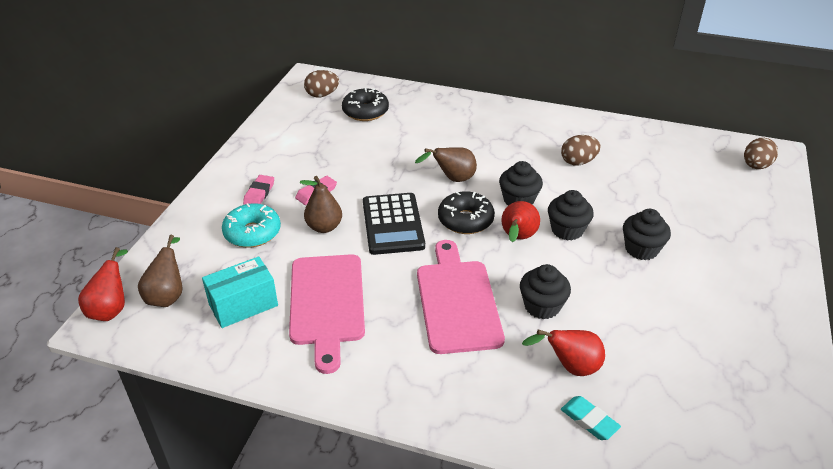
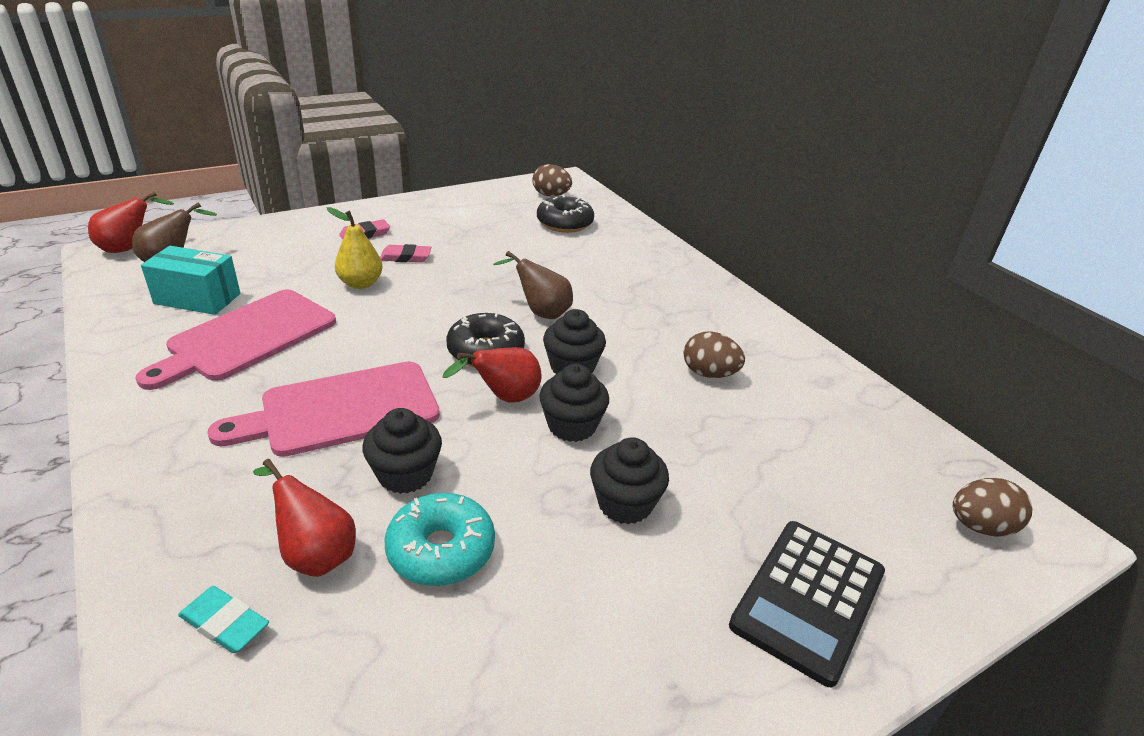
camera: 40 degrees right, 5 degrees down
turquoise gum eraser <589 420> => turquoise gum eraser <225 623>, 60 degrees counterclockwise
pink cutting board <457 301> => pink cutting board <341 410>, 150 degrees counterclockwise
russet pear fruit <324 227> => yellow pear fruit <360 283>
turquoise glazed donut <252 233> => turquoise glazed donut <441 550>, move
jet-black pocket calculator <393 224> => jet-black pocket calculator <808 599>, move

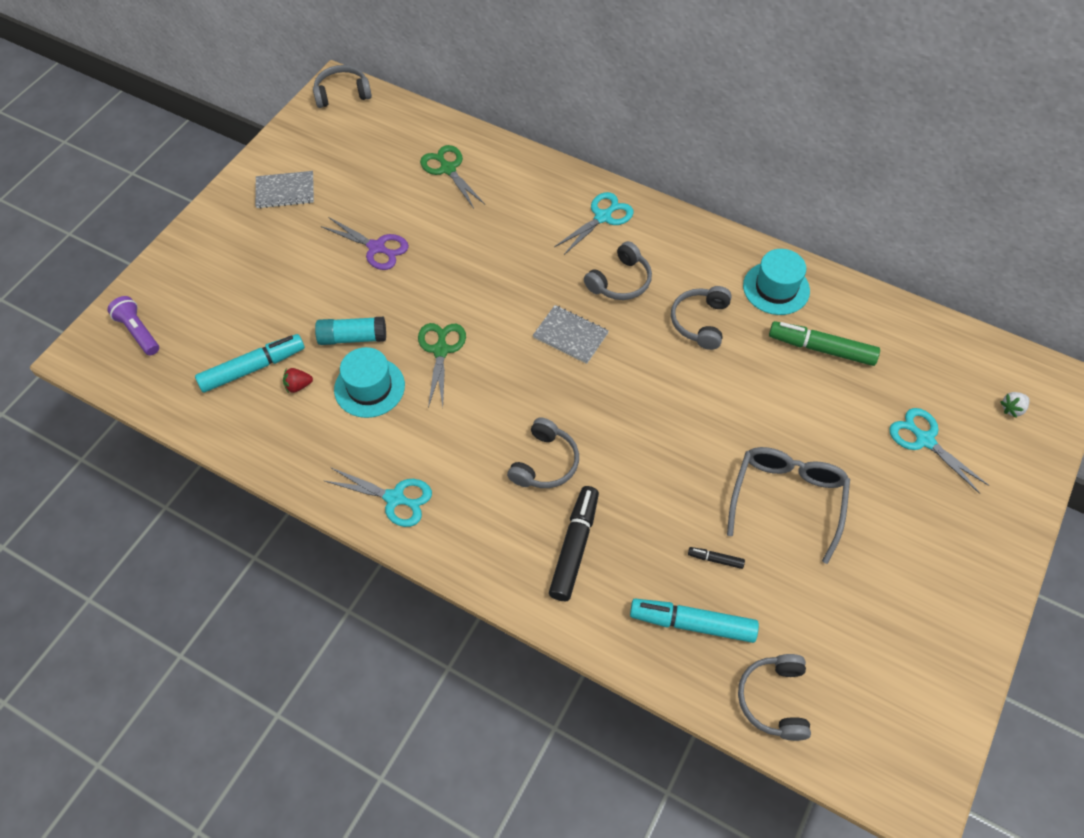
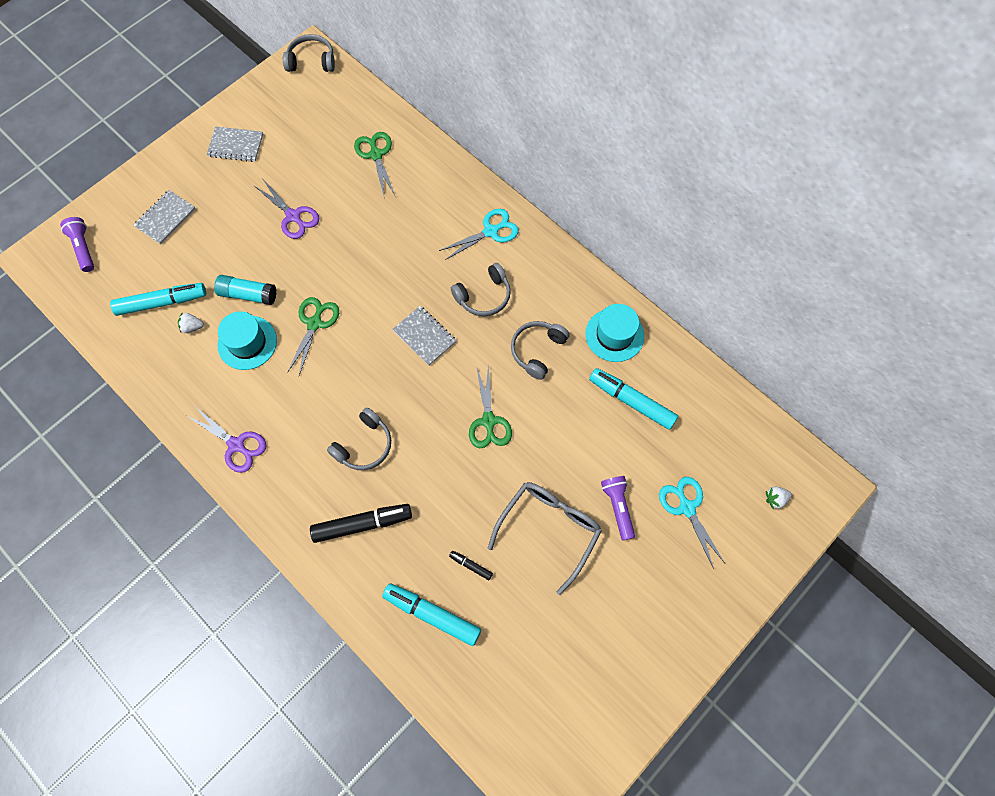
camera: 15 degrees right, 10 degrees up
nothing => grey notepad <165 218>
red strawberry <298 386> => snow-white strawberry <192 327>
turquoise shears <394 498> => purple shears <236 445>
jet-black marker <574 547> => jet-black marker <362 524>, 45 degrees clockwise
nothing => green shears <488 421>
green marker <821 348> => turquoise marker <631 401>
nothing => purple pocket torch <617 507>
grey headset <774 699> => nothing

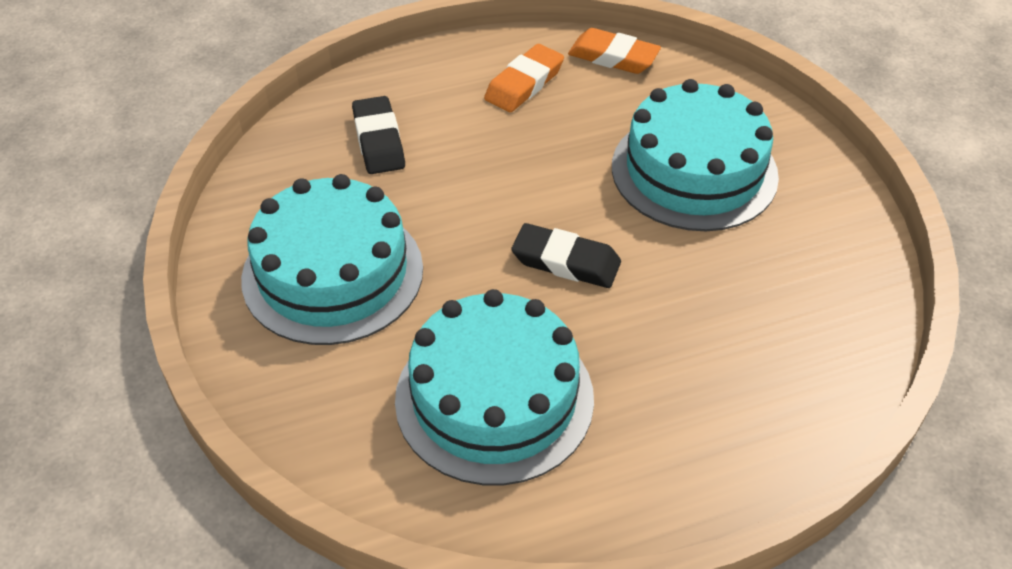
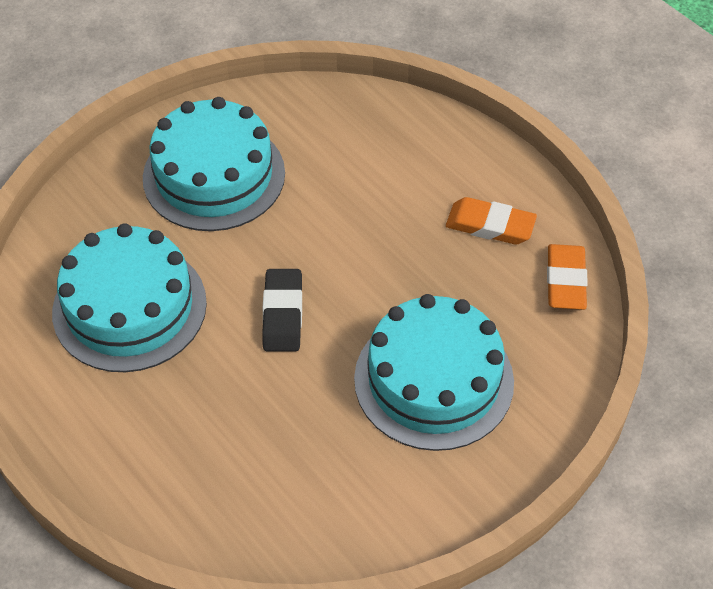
camera: 70 degrees right, 5 degrees up
jet-black gum eraser <378 140> => nothing

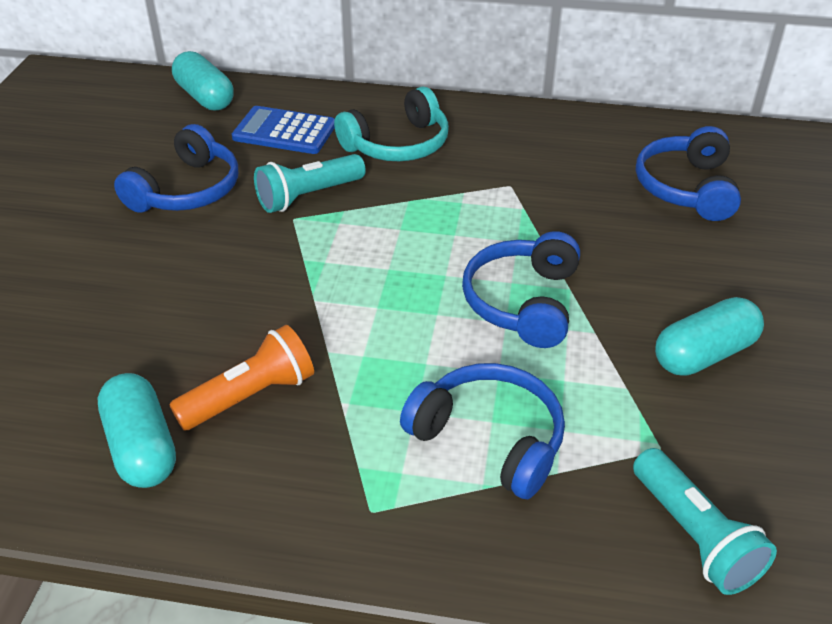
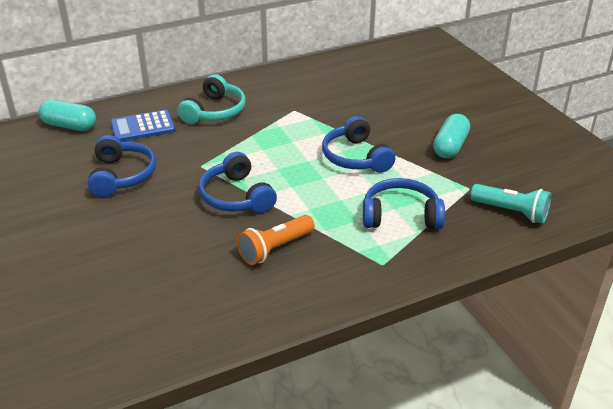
camera: 35 degrees left, 5 degrees down
royal blue headset <686 188> => royal blue headset <236 197>, move
orange pocket torch <250 396> => orange pocket torch <275 249>, 150 degrees counterclockwise
turquoise pill shape <142 447> => nothing
turquoise pocket torch <308 196> => nothing

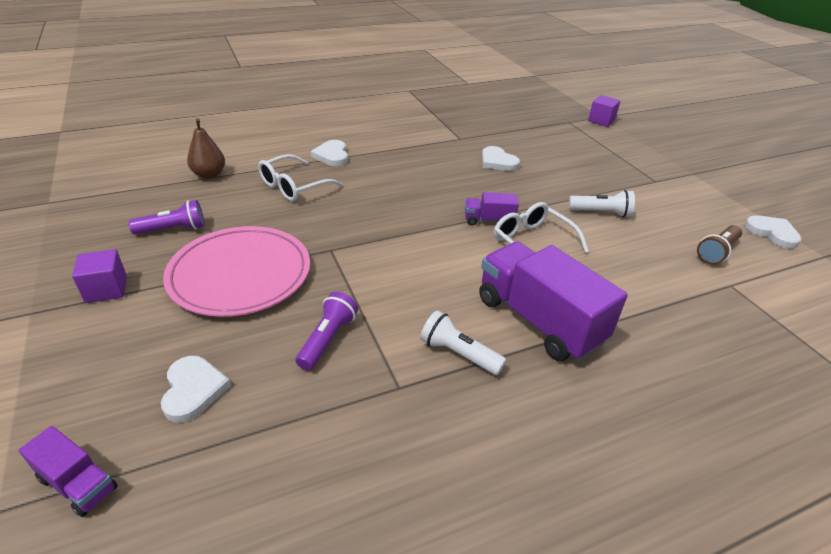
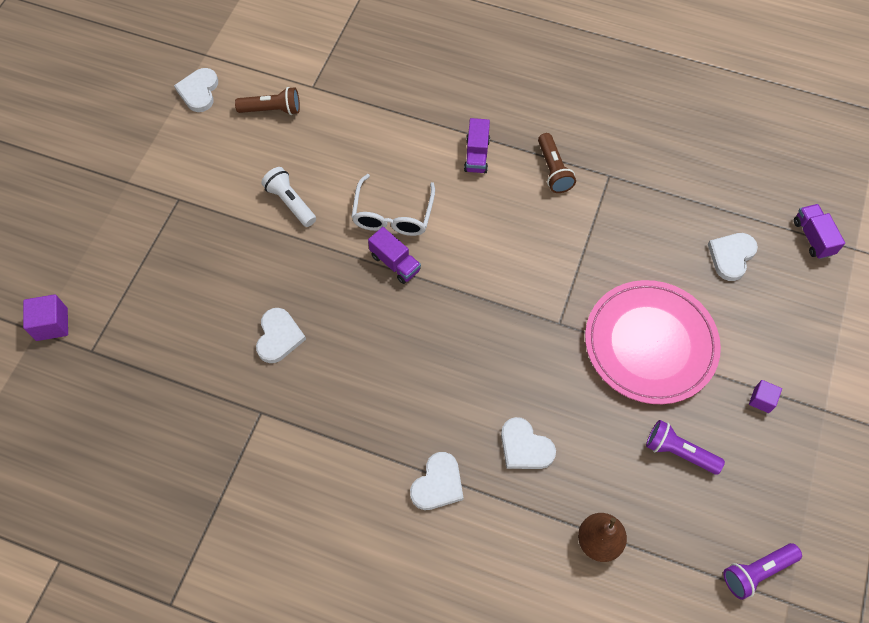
camera: 135 degrees left, 25 degrees up
purple truck <539 320> => purple truck <476 155>, x0.47
snow-white spectacles <293 186> => snow-white love heart <525 447>
snow-white pocket torch <458 354> => russet pocket torch <553 170>
purple pocket torch <327 339> => purple pocket torch <756 571>, move
purple solid cube <106 289> => purple solid cube <761 400>, x0.64

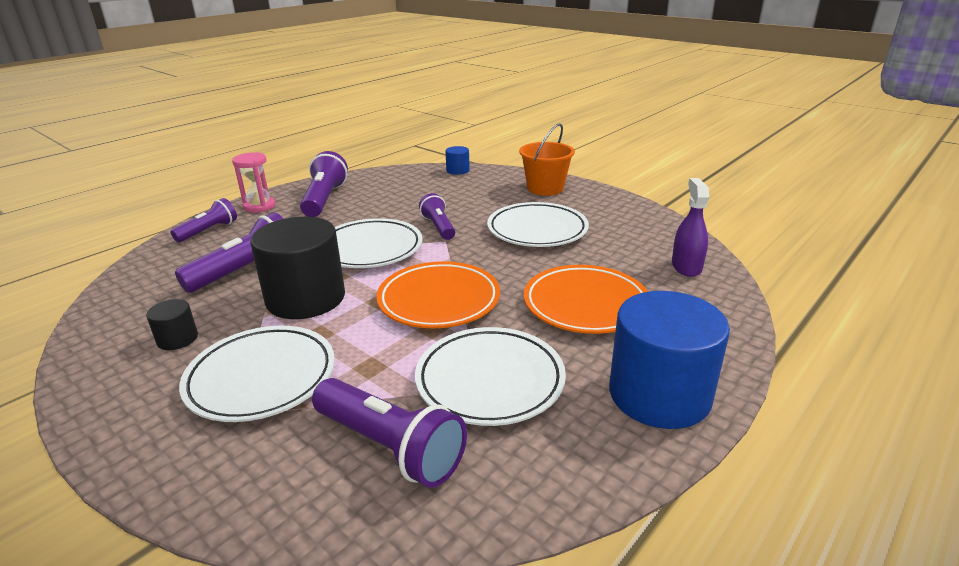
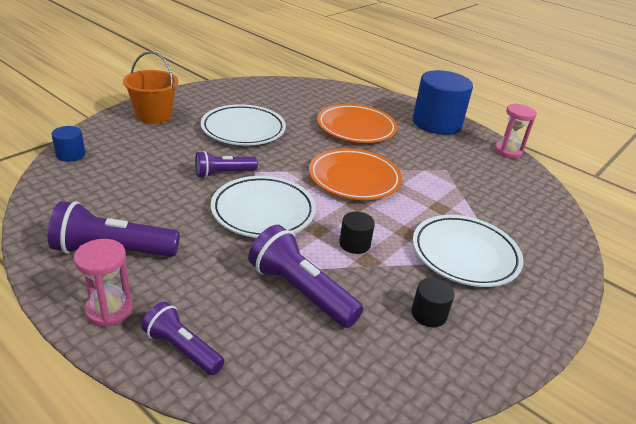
camera: 95 degrees left, 5 degrees up
jet-black cylinder <305 298> => jet-black cylinder <354 244>, x0.45
nothing => pink sandglass <508 151>
purple pocket torch <390 446> => nothing
snow-white flat dish <490 381> => nothing
purple spray bottle <686 267> => nothing

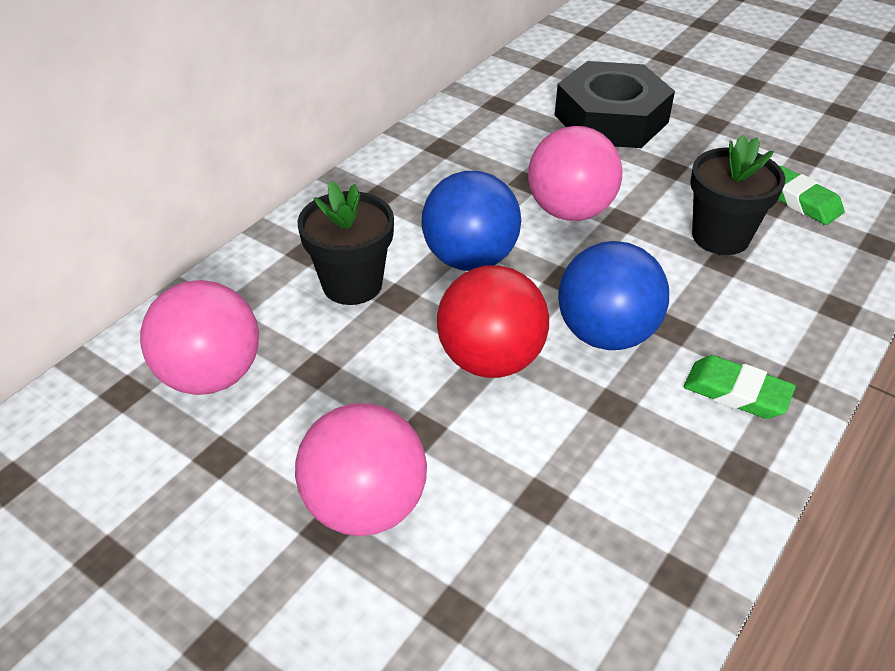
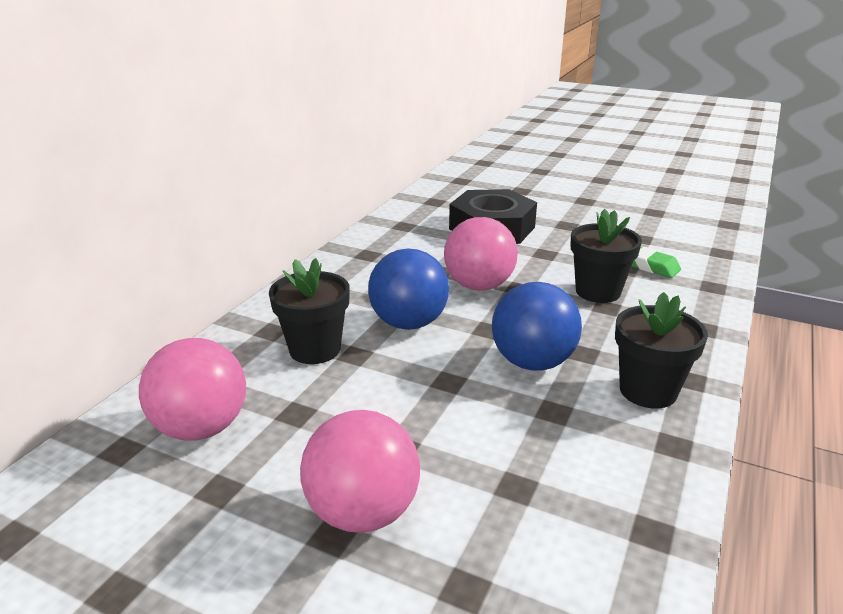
camera: 10 degrees left, 15 degrees down
green gum eraser <736 393> => jet-black flower pot <648 391>
red play ball <490 360> => nothing

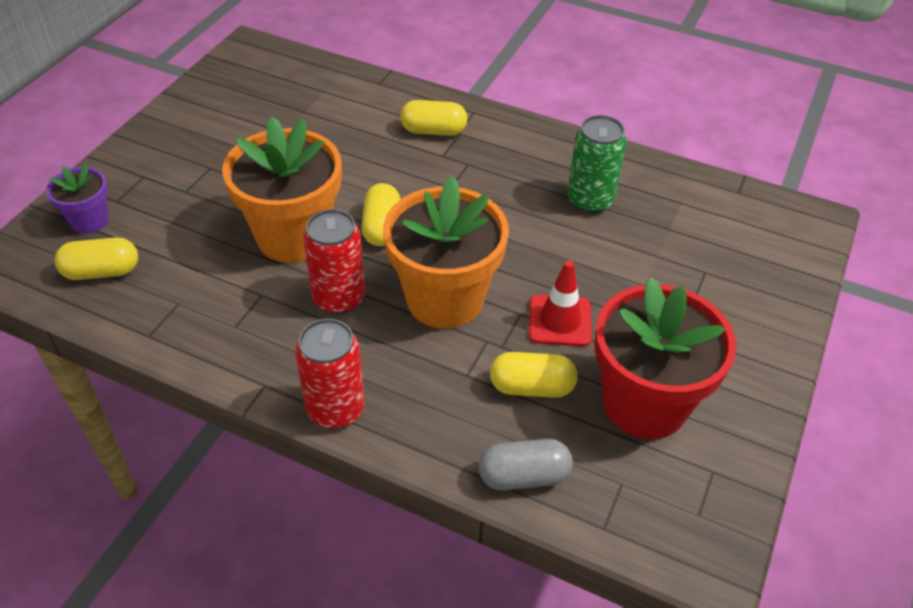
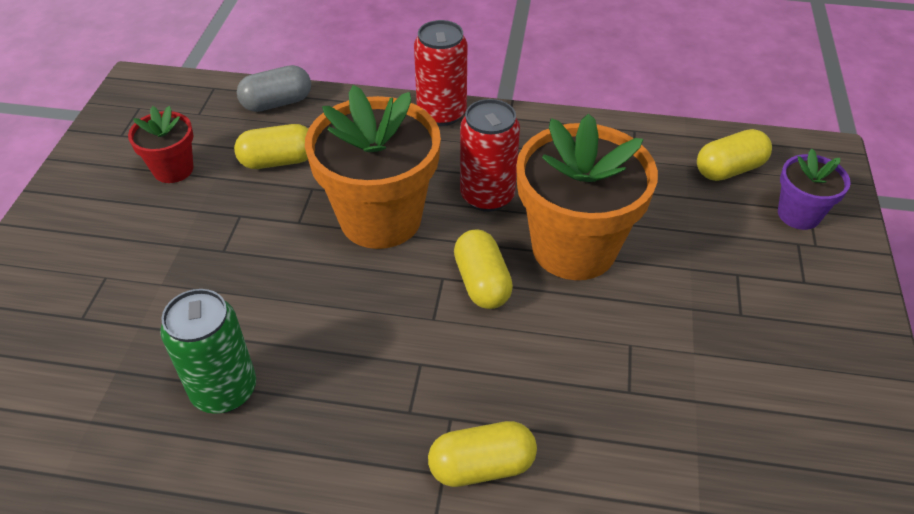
camera: 165 degrees right, 0 degrees up
red flower pot <644 403> => red flower pot <173 169>, x0.51
red road cone <560 321> => nothing

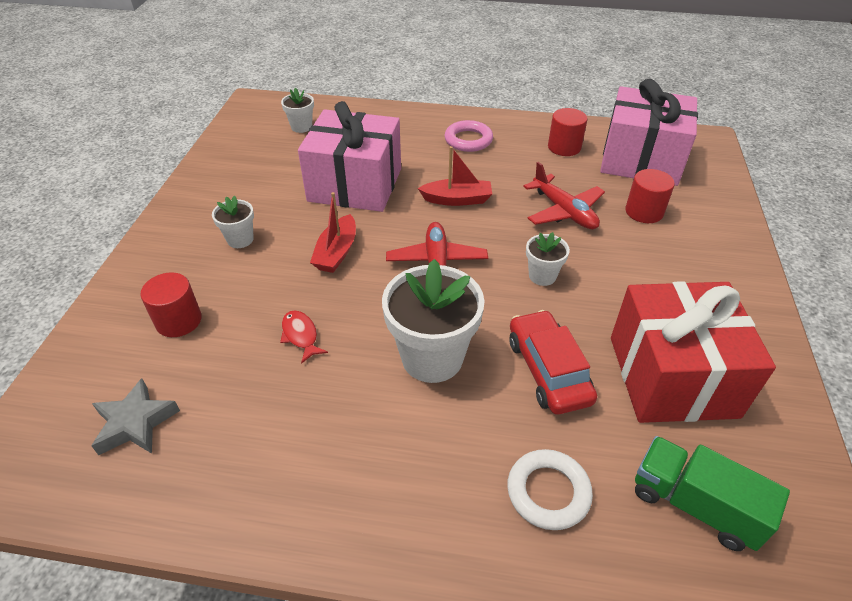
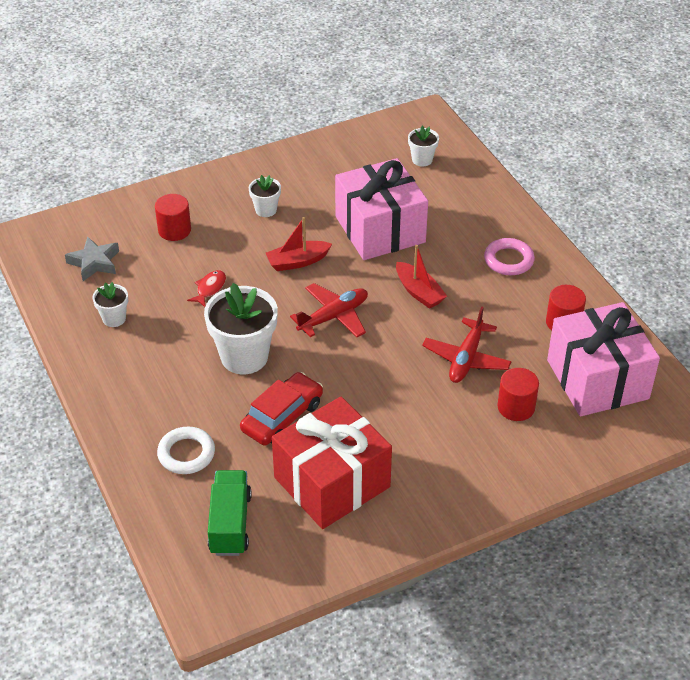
camera: 55 degrees right, 0 degrees up
snow-white flower pot <542 276> => snow-white flower pot <114 318>, move

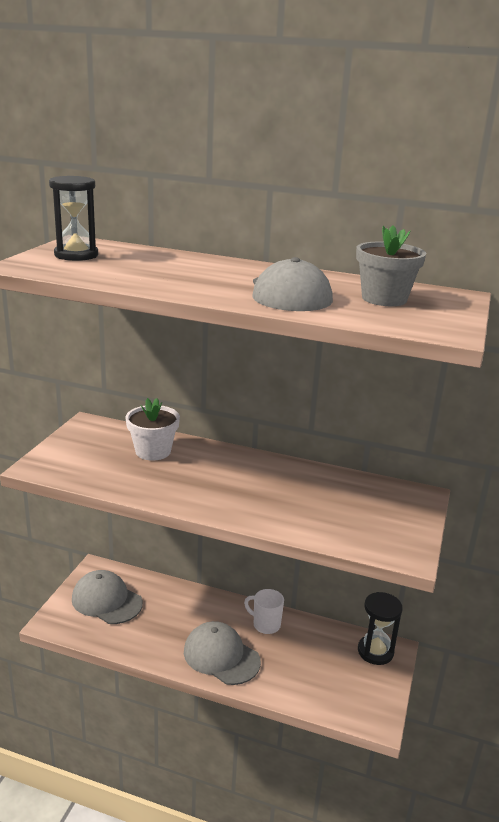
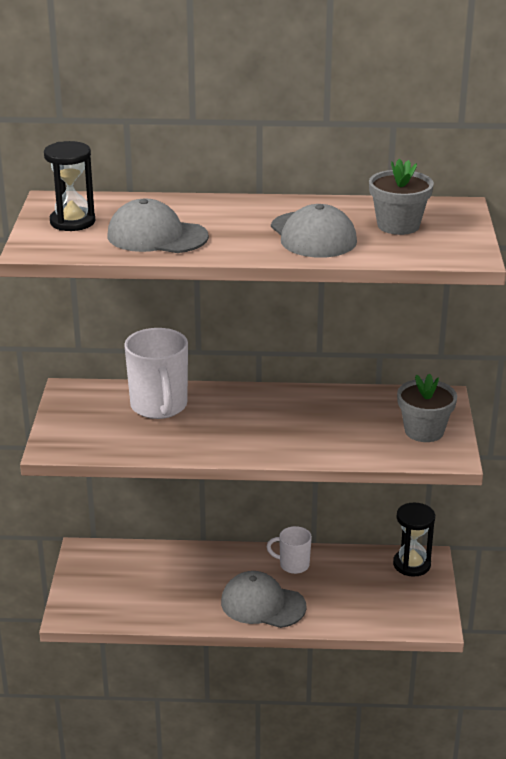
camera: 15 degrees left, 5 degrees up
grey baseball cap <106 601> => grey baseball cap <157 236>, move
snow-white flower pot <153 451> => snow-white coffee mug <159 406>
nothing => grey flower pot <424 431>

